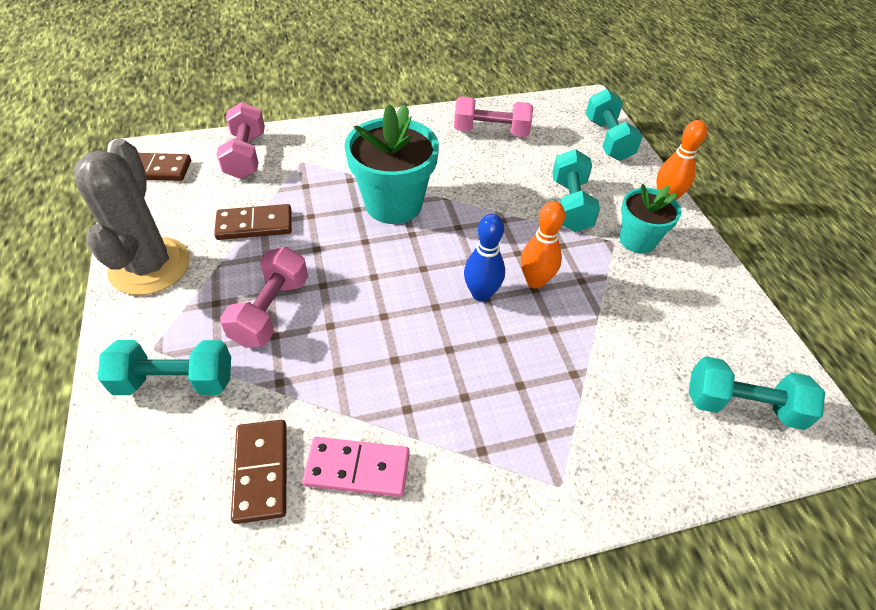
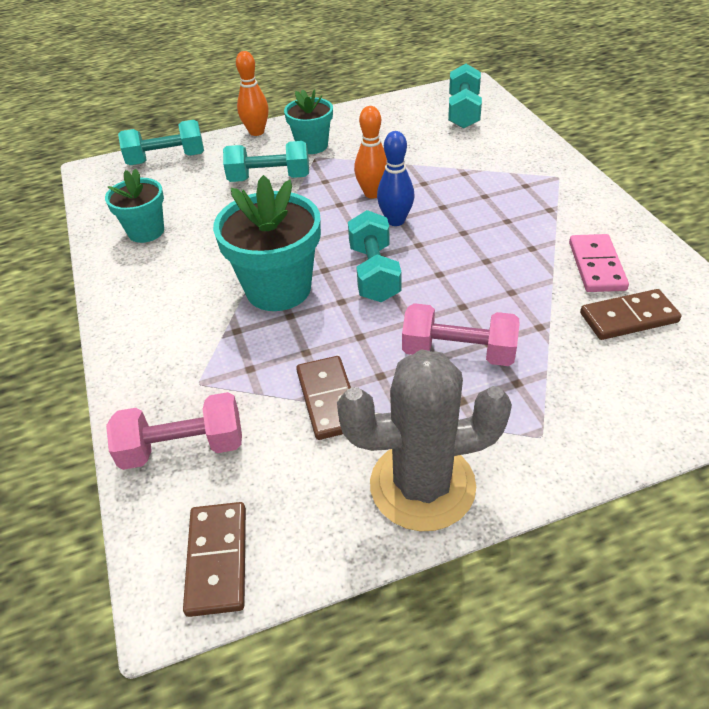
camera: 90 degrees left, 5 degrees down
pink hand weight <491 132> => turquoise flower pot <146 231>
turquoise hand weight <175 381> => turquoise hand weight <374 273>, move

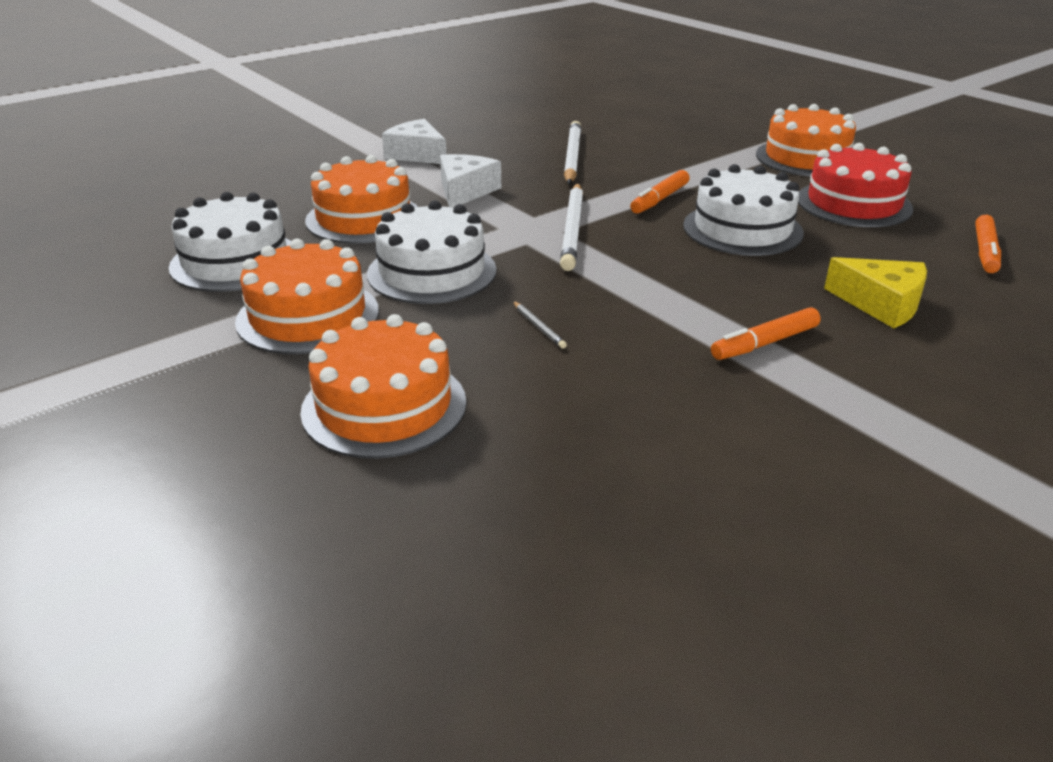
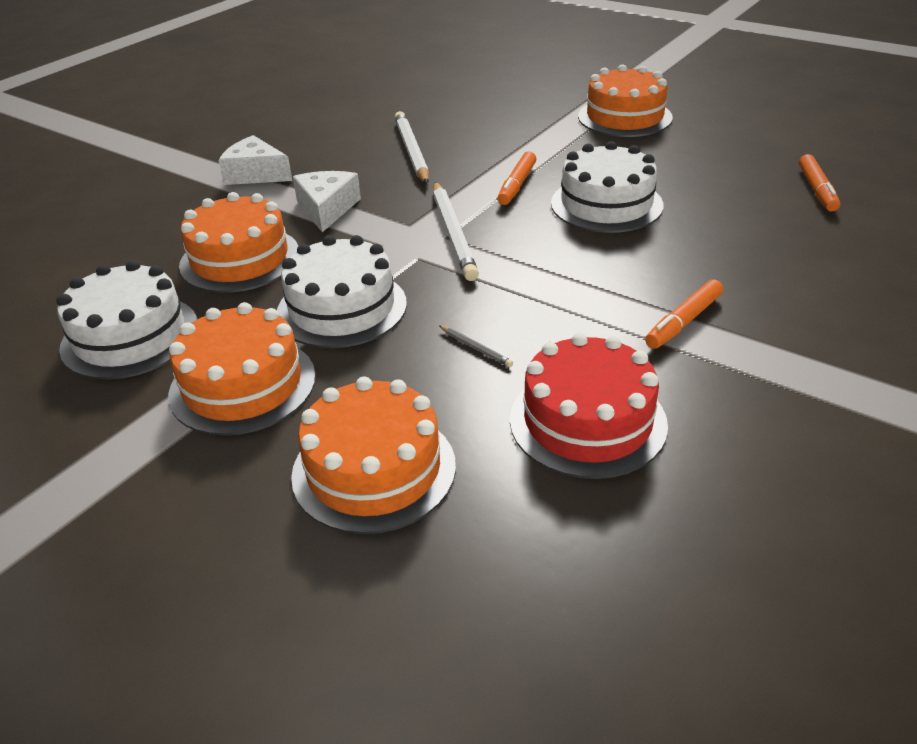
camera: 15 degrees left, 5 degrees up
red gateau <853 204> => red gateau <587 421>, move
yellow piece of cheese <881 304> => nothing

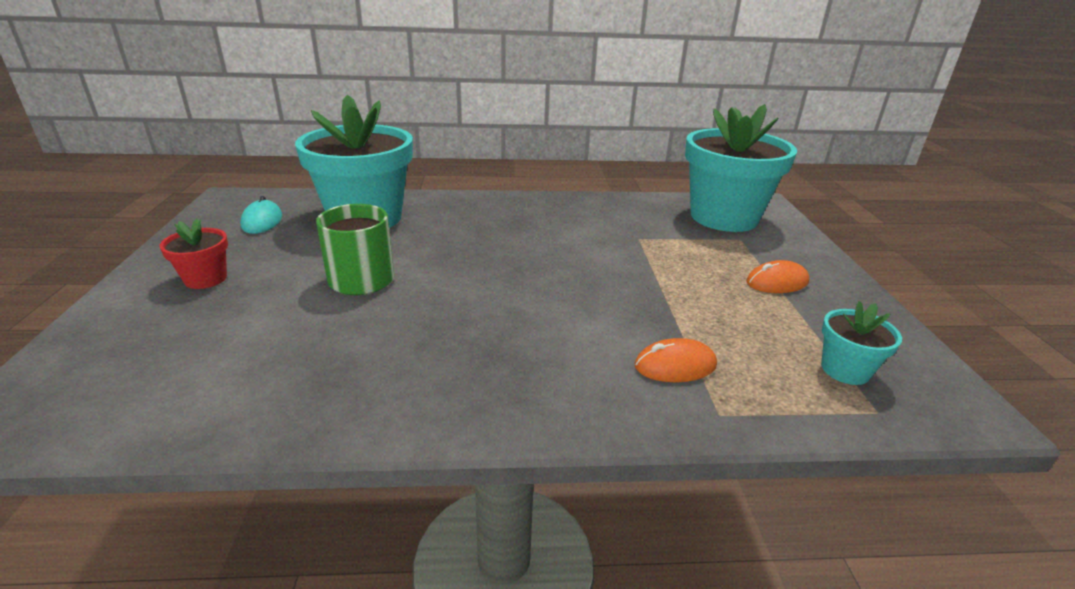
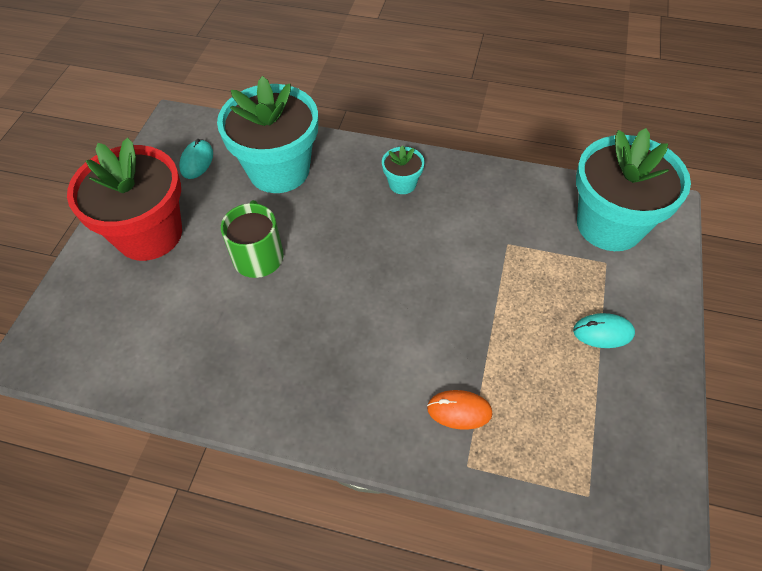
camera: 20 degrees right, 25 degrees up
red flower pot <206 279> => red flower pot <149 234>, x2.27
turquoise flower pot <845 370> => turquoise flower pot <402 184>, move
orange mouse <777 282> => turquoise mouse <603 332>

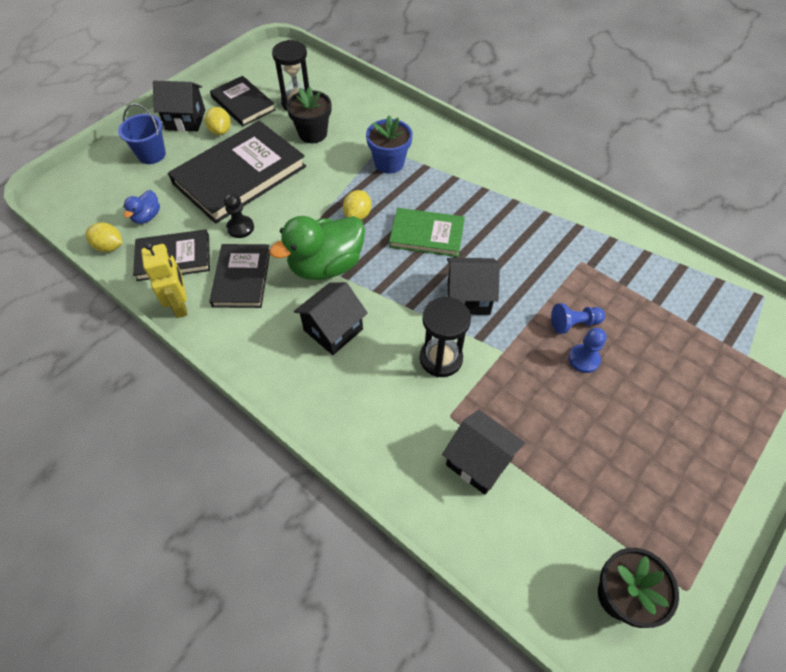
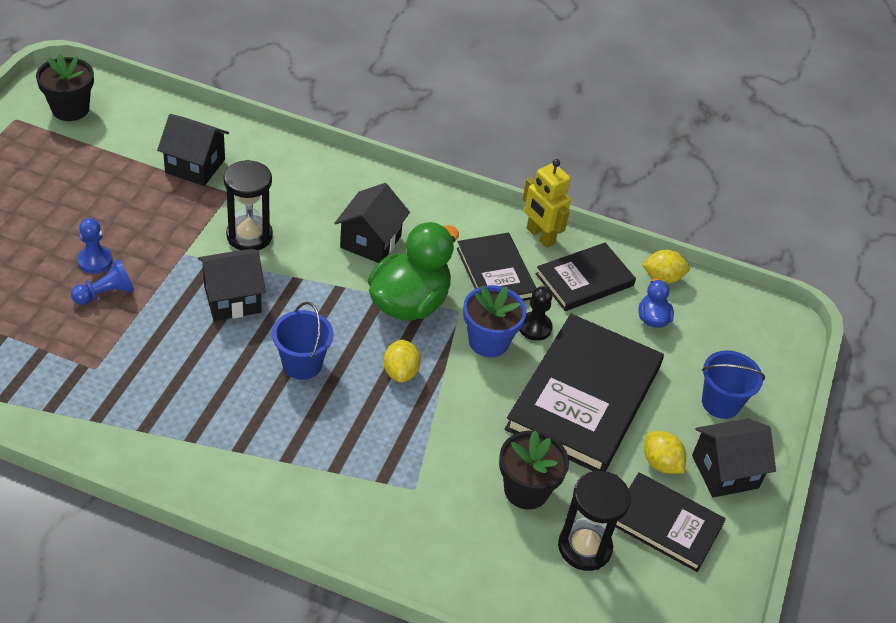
camera: 155 degrees right, 10 degrees down
green hardback <427 235> => royal blue pail <302 364>
royal blue flower pot <389 163> => royal blue flower pot <488 341>, move

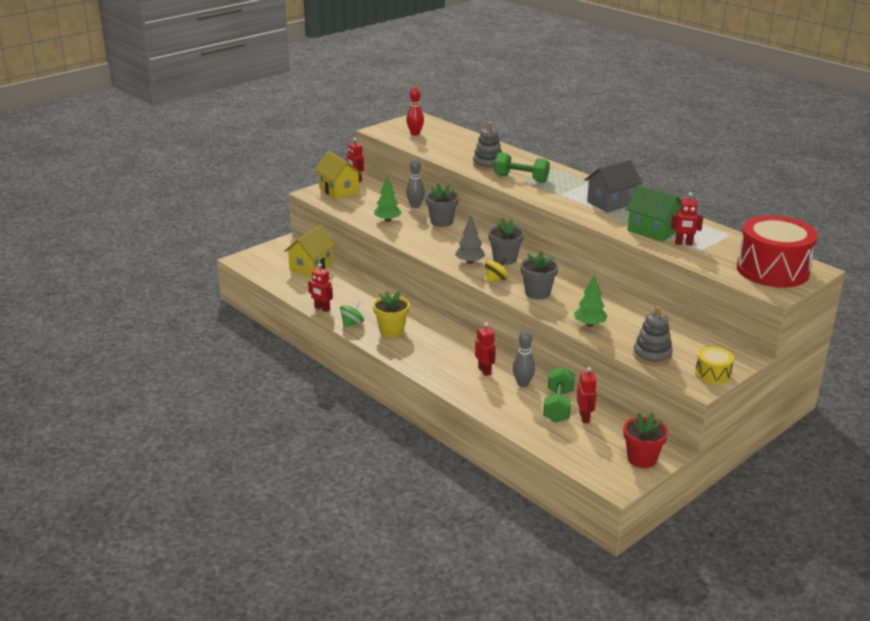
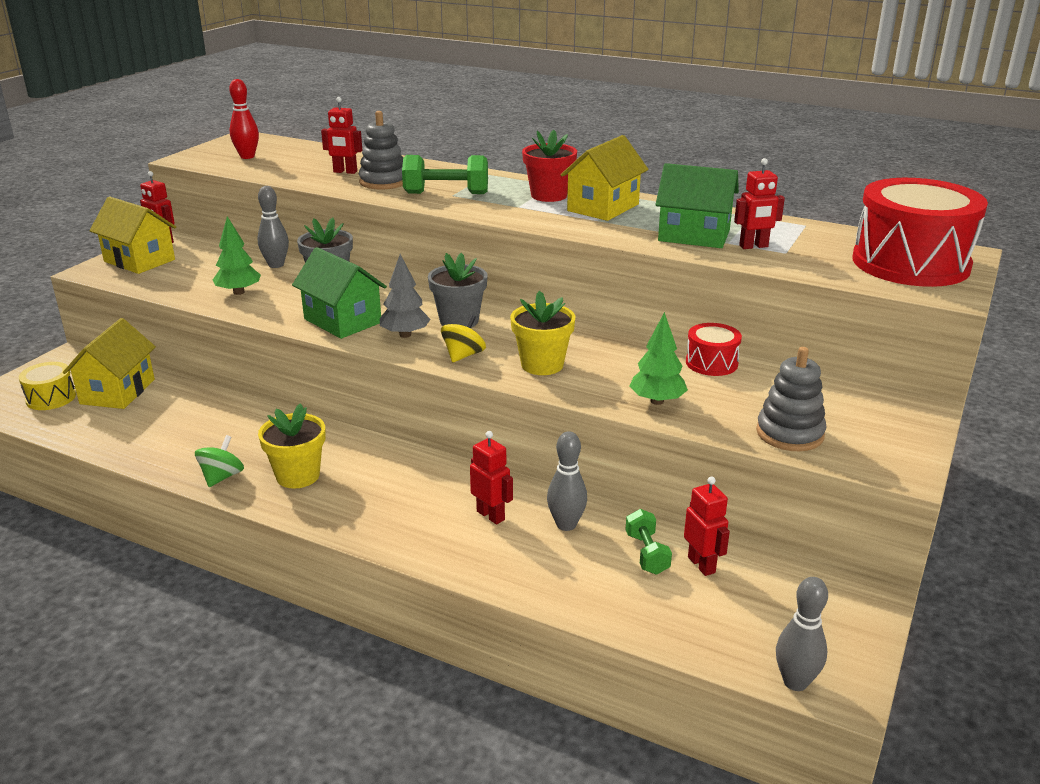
camera: 20 degrees left, 0 degrees up
yellow snare drum <712 374> => yellow snare drum <51 398>, move
nothing => green cottage <342 321>
red robot figure <322 309> => red robot figure <345 172>, move
grey flower pot <537 293> => yellow flower pot <542 365>
red flower pot <642 459> => red flower pot <549 195>, move
grey cottage <611 203> => yellow cottage <603 207>
green hand weight <558 406> => green hand weight <647 554>, x0.62
nothing => red snare drum <711 363>
nothing => grey tenpin <795 682>

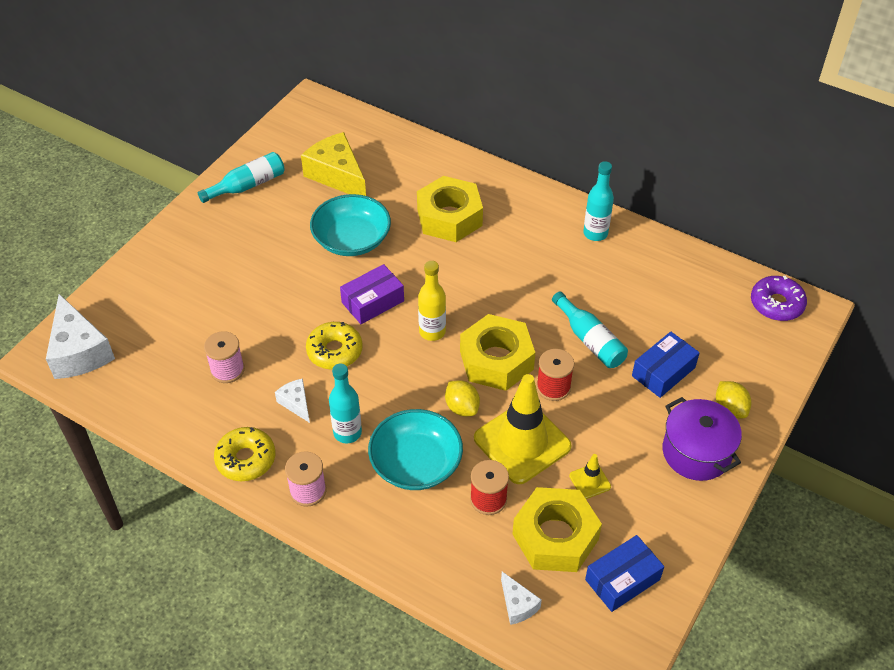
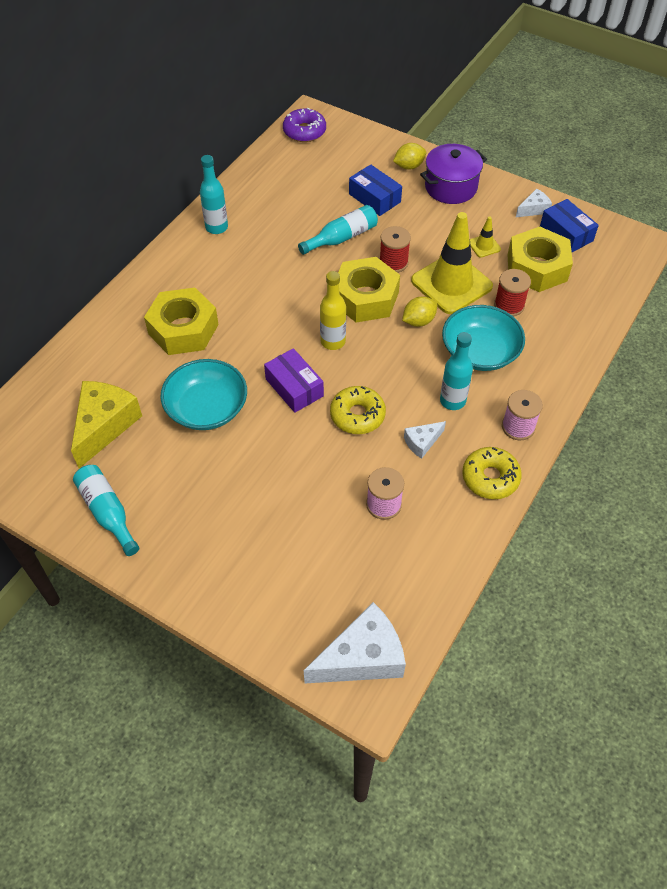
camera: 90 degrees left, 5 degrees up
yellow piece of cheese <337 175> => yellow piece of cheese <105 425>, 150 degrees clockwise
snow-white piece of cheese <517 605> => snow-white piece of cheese <533 209>, move

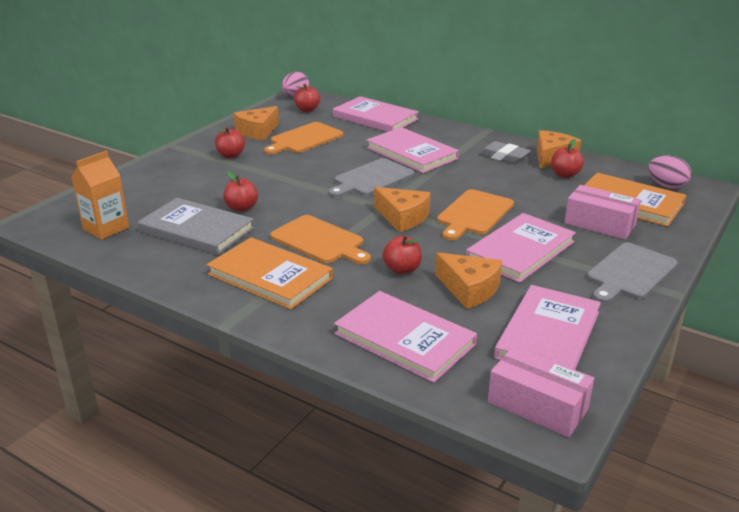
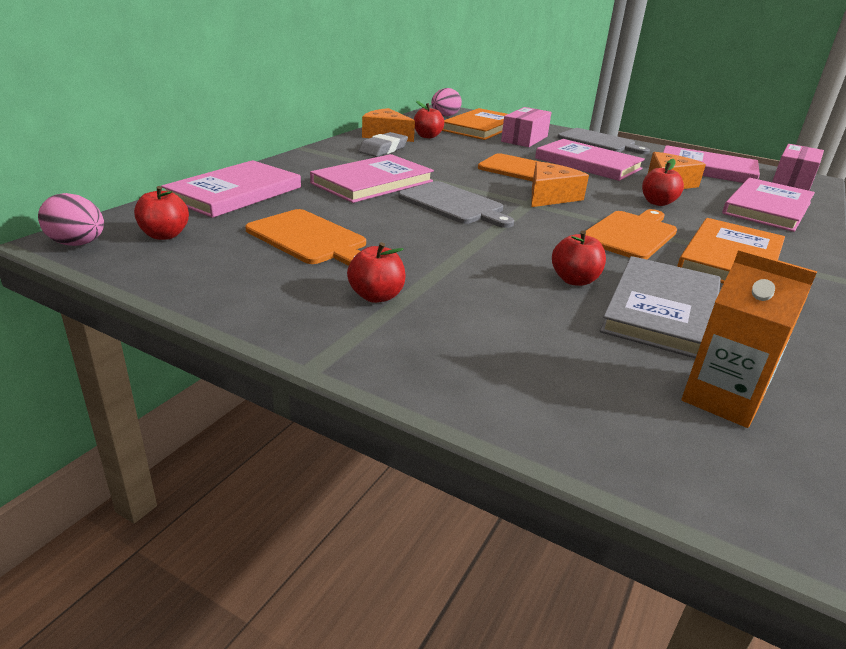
camera: 95 degrees left, 0 degrees up
orange piece of cheese <258 131> => nothing

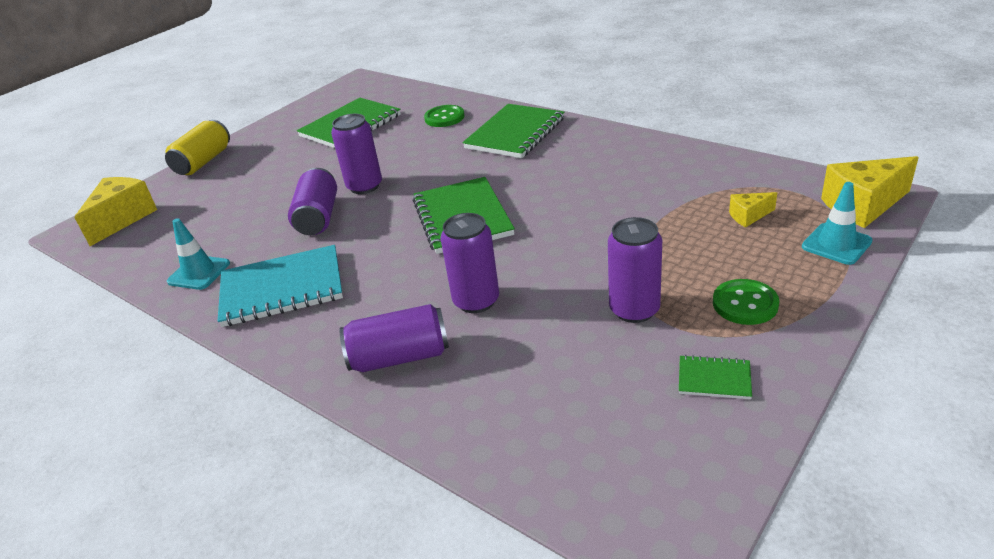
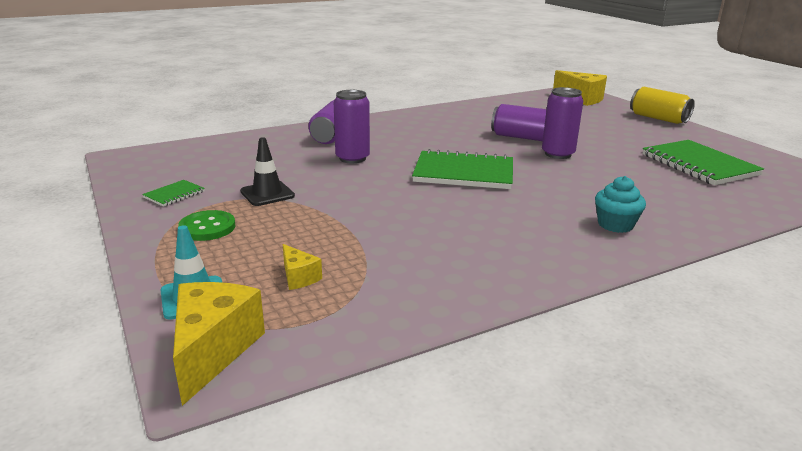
camera: 110 degrees right, 10 degrees down
purple can <634 310> => jet-black road cone <267 194>
yellow piece of cheese <748 216> => yellow piece of cheese <299 277>, 135 degrees clockwise
green notepad <515 133> => turquoise muffin <615 225>
turquoise road cone <199 273> => nothing
turquoise notepad <282 288> => nothing
green sewing button <444 118> => nothing

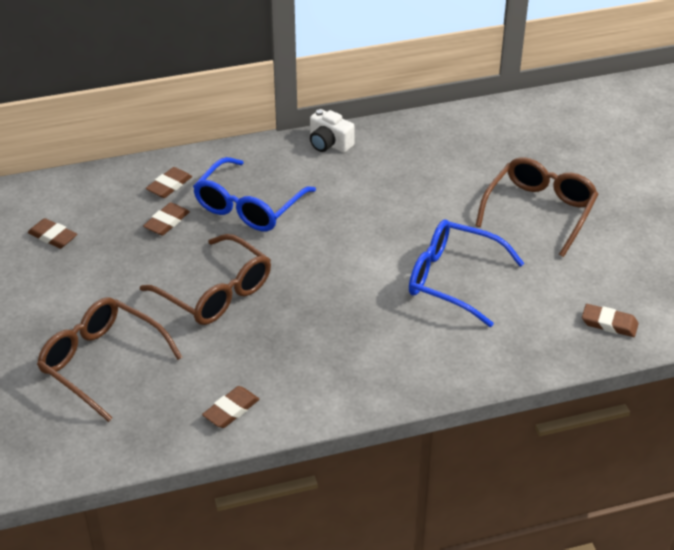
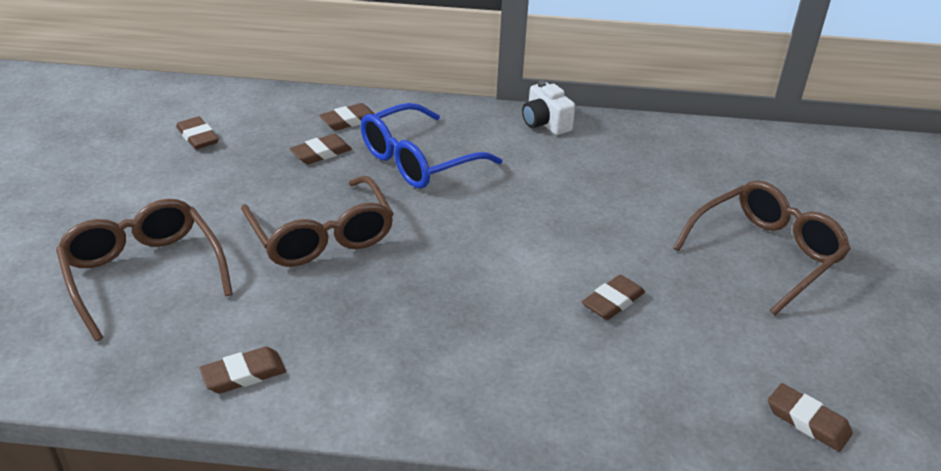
camera: 20 degrees right, 5 degrees down
royal blue spectacles <452 279> => russet gum eraser <613 301>

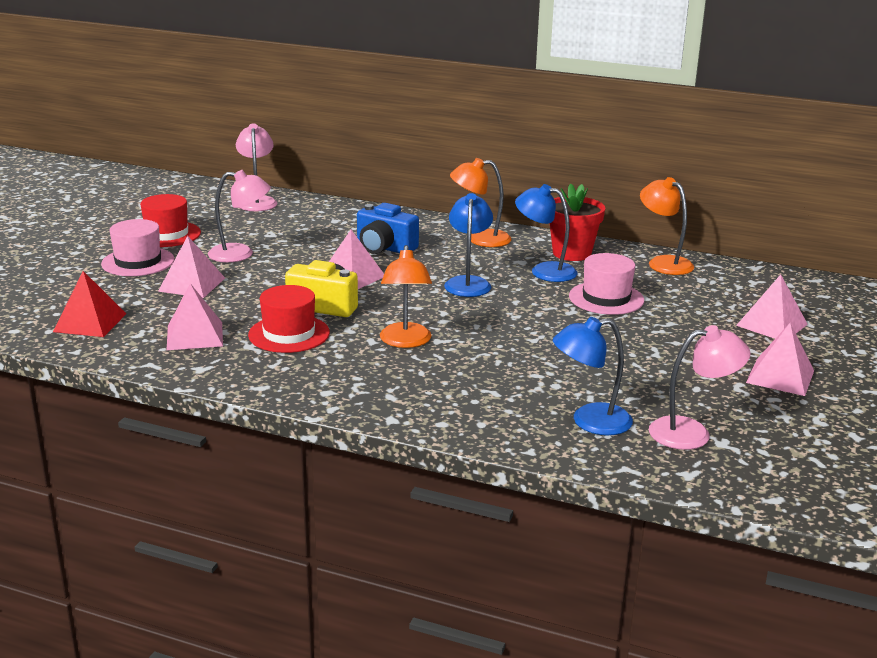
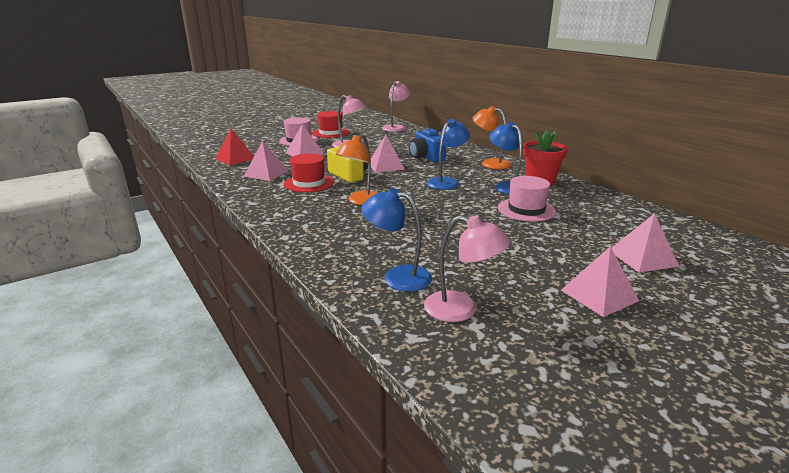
camera: 35 degrees right, 0 degrees up
orange lamp <663 263> => nothing

